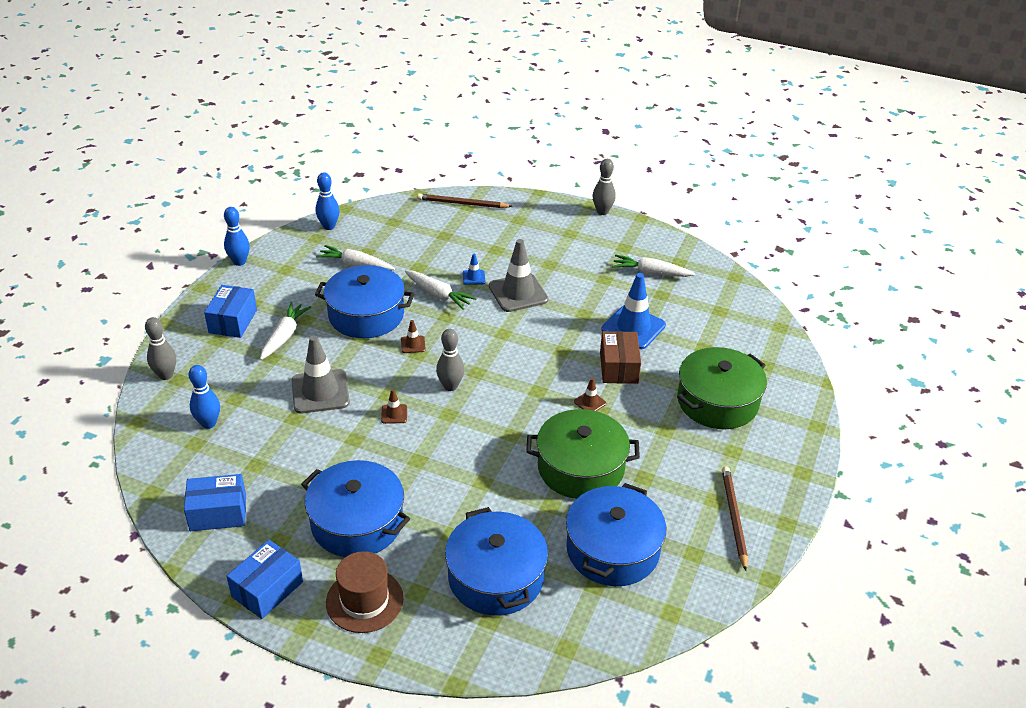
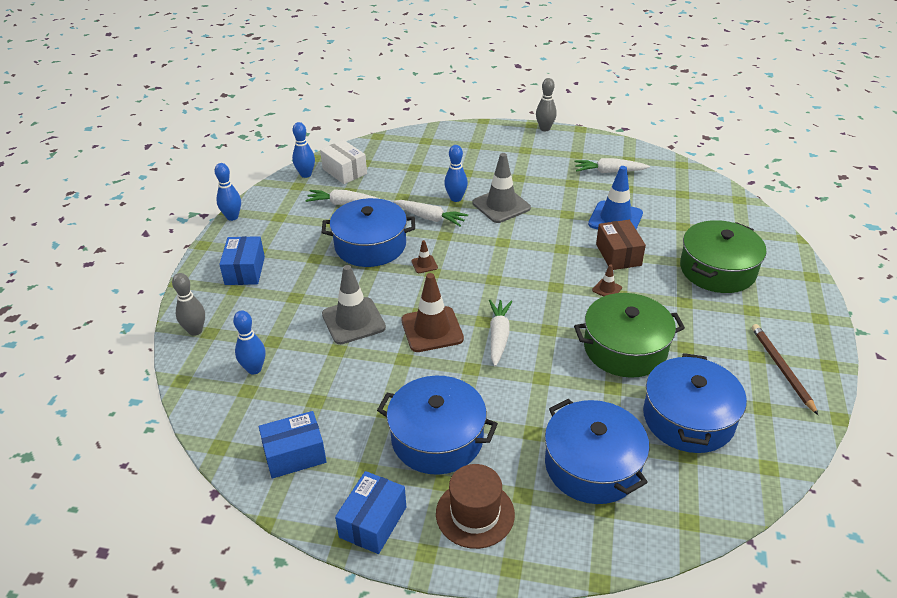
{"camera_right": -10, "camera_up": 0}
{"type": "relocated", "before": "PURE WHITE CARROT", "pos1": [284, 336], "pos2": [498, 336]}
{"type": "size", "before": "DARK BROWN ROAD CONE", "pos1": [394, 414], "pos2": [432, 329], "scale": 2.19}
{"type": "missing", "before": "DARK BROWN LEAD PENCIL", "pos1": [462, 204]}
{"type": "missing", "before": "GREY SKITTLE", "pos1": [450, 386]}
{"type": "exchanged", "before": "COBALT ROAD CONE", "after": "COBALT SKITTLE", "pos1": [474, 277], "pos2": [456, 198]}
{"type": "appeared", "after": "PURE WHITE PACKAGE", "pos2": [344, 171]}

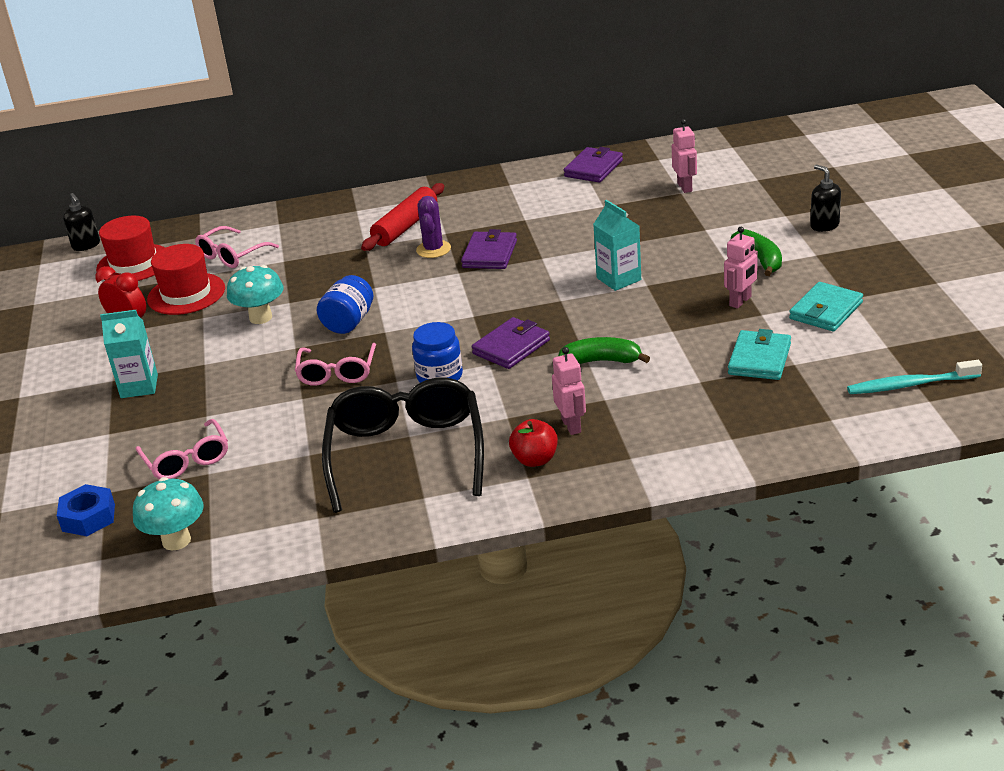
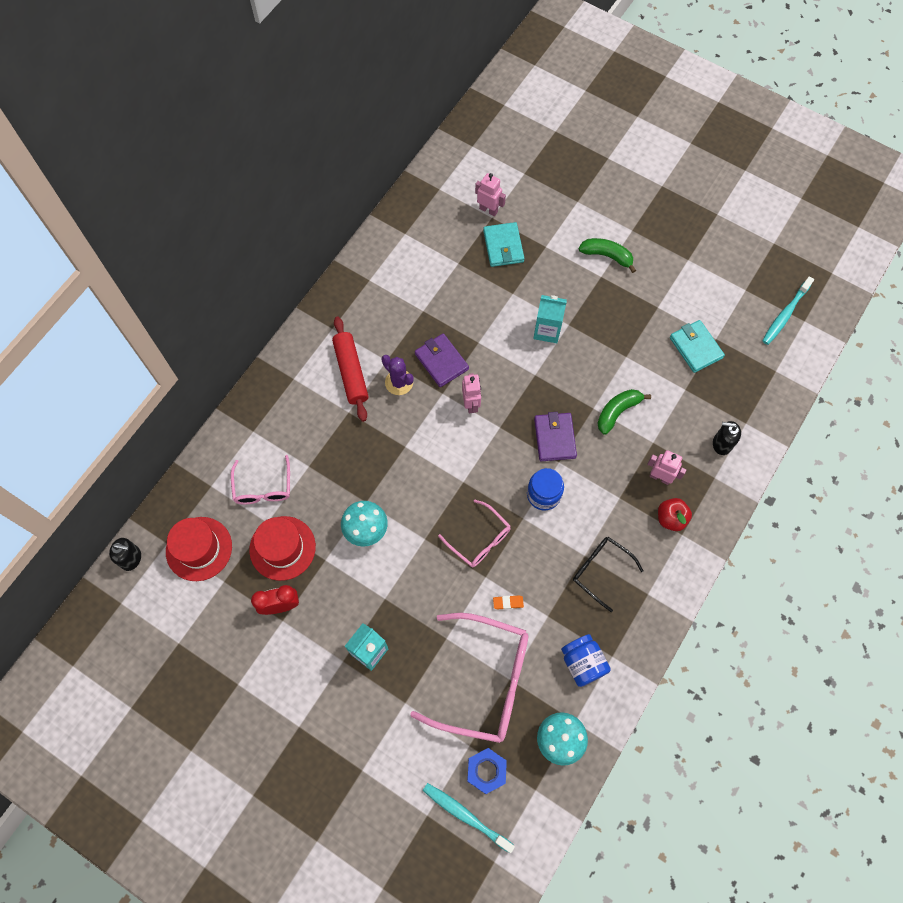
{"camera_right": -50, "camera_up": 35}
{"type": "size", "before": "ROSY GLASSES", "pos1": [186, 459], "pos2": [482, 680], "scale": 1.83}
{"type": "relocated", "before": "COBALT JAM JAR", "pos1": [349, 322], "pos2": [582, 663]}
{"type": "size", "before": "BLACK GLASSES", "pos1": [406, 455], "pos2": [601, 571], "scale": 0.55}
{"type": "missing", "before": "PURPLE CARD WALLET", "pos1": [593, 168]}
{"type": "relocated", "before": "ROSY ROBOT FIGURE", "pos1": [740, 301], "pos2": [471, 404]}
{"type": "relocated", "before": "TEAL CARD WALLET", "pos1": [825, 311], "pos2": [503, 246]}
{"type": "relocated", "before": "BLACK SOAP DISPENSER", "pos1": [824, 225], "pos2": [721, 444]}
{"type": "appeared", "after": "TEAL TOOTHBRUSH", "pos2": [465, 816]}
{"type": "appeared", "after": "BRIGHT ORANGE GUM ERASER", "pos2": [508, 603]}

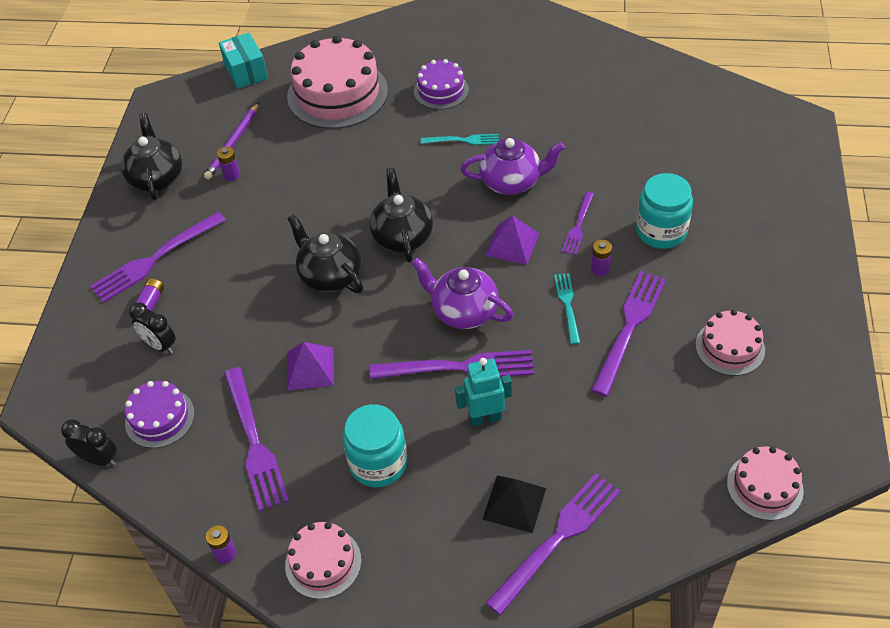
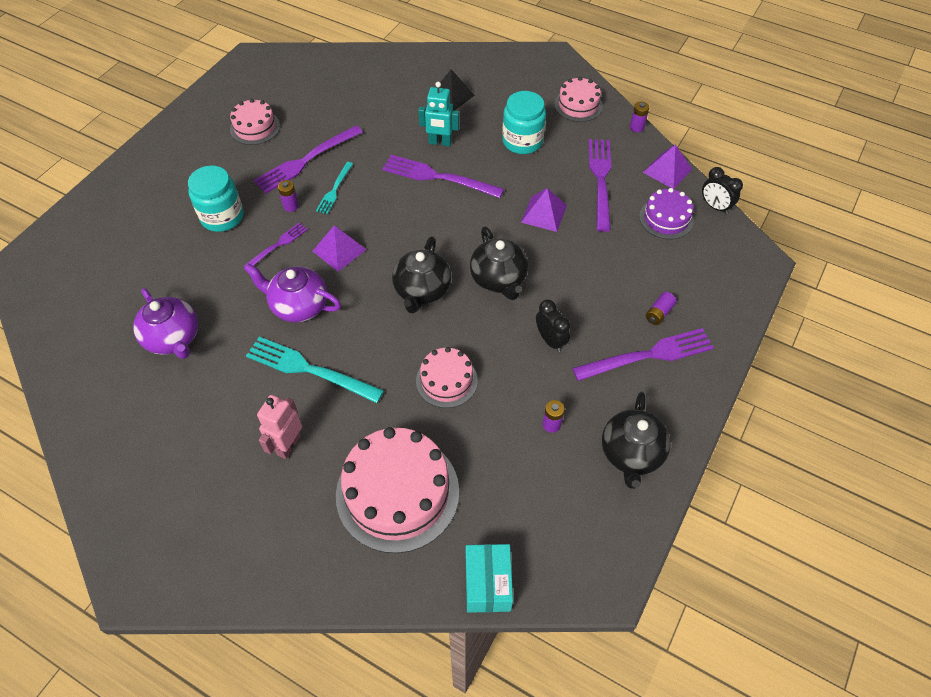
{"camera_right": -160, "camera_up": 5}
{"type": "relocated", "before": "BLACK CLOCK", "pos1": [160, 345], "pos2": [550, 340]}
{"type": "missing", "before": "PURPLE LEAD PENCIL", "pos1": [233, 143]}
{"type": "relocated", "before": "PURPLE TEAPOT", "pos1": [463, 311], "pos2": [173, 338]}
{"type": "exchanged", "before": "PURPLE CAKE", "after": "ROSY ROBOT FIGURE", "pos1": [441, 90], "pos2": [288, 445]}
{"type": "size", "before": "TEAL DINNER FORK", "pos1": [463, 140], "pos2": [309, 369], "scale": 1.77}
{"type": "missing", "before": "PURPLE DINNER FORK", "pos1": [558, 538]}
{"type": "relocated", "before": "ROSY CAKE", "pos1": [764, 486], "pos2": [446, 380]}
{"type": "appeared", "after": "PURPLE PYRAMID SHAPE", "pos2": [667, 170]}

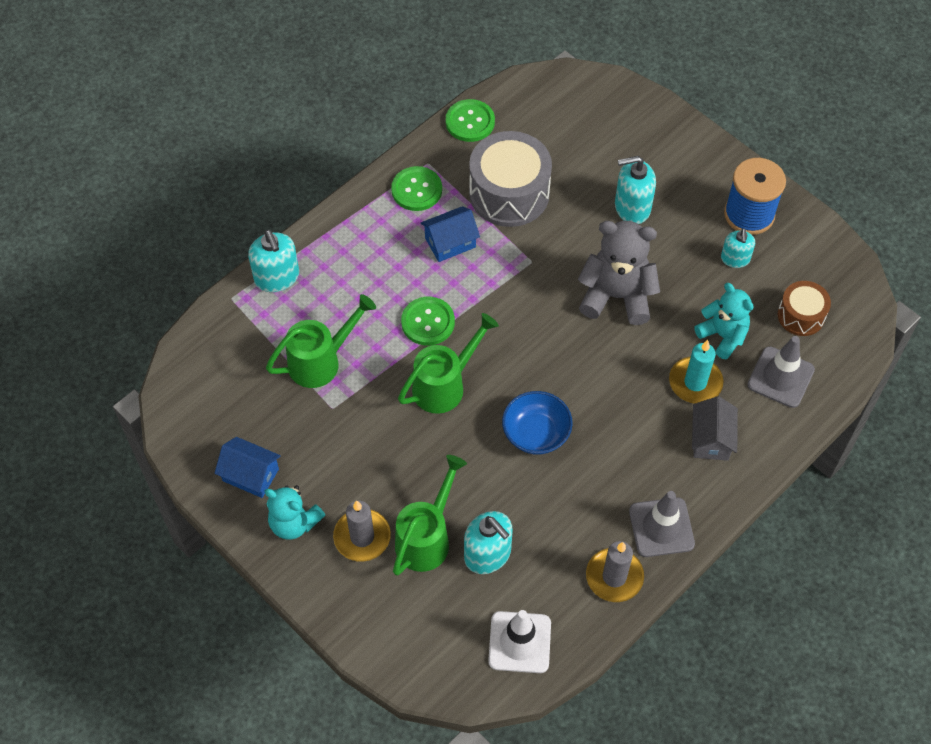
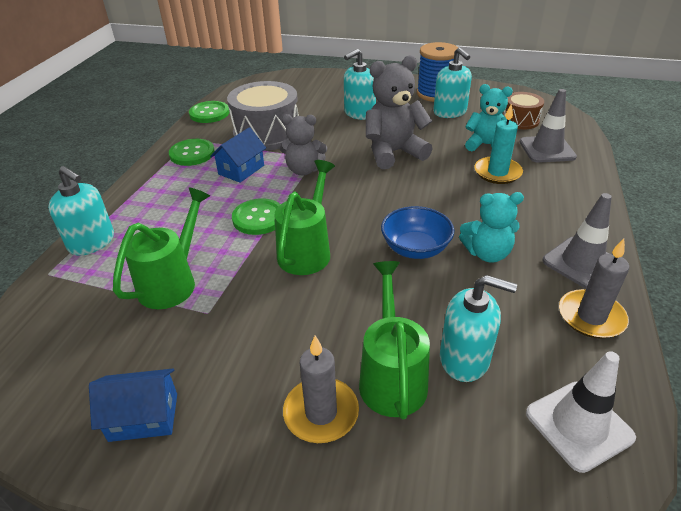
{"camera_right": -30, "camera_up": -20}
{"type": "relocated", "before": "TEAL TEDDY BEAR", "pos1": [294, 523], "pos2": [487, 253]}
{"type": "missing", "before": "GREY TOY HOUSE", "pos1": [711, 439]}
{"type": "size", "before": "TEAL SOAP DISPENSER", "pos1": [735, 259], "pos2": [450, 112], "scale": 1.55}
{"type": "appeared", "after": "GREY TEDDY BEAR", "pos2": [304, 170]}

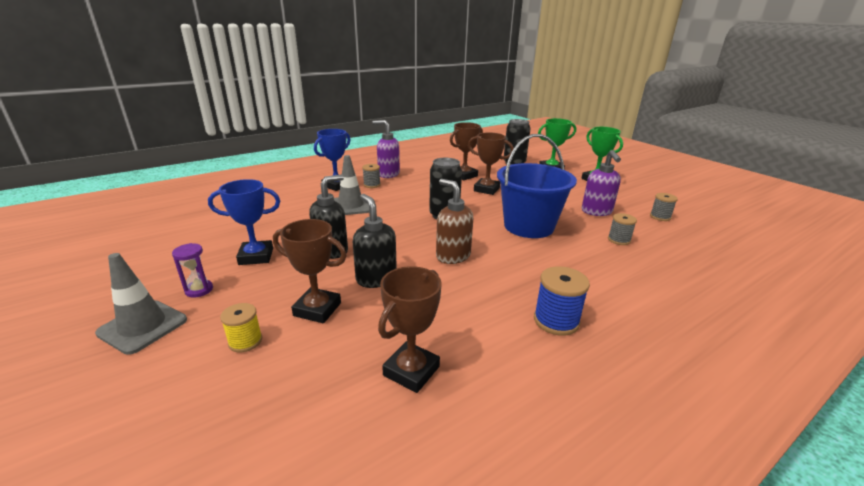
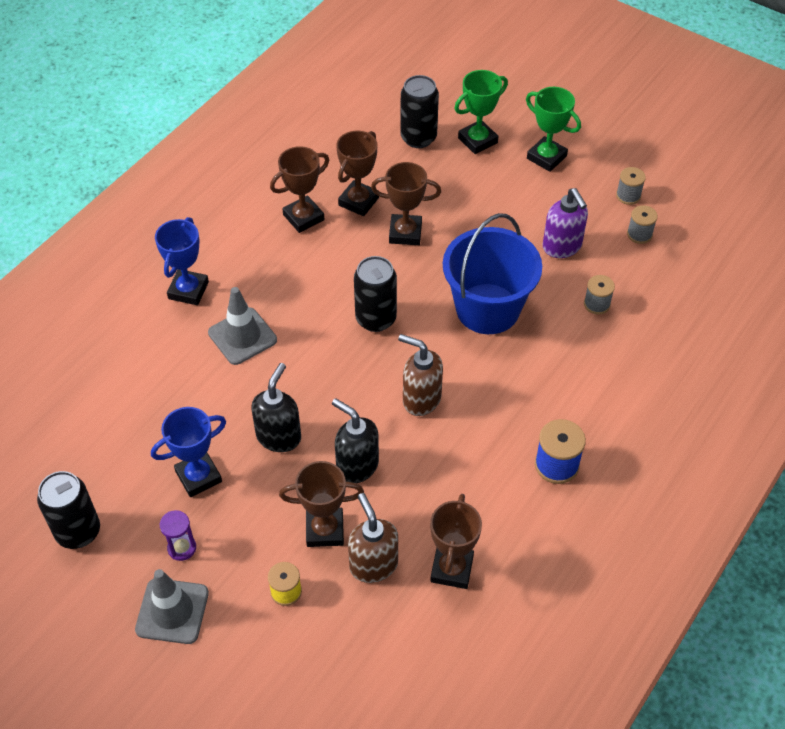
{"camera_right": -20, "camera_up": 25}
{"type": "relocated", "before": "GREY REEL OF THREAD", "pos1": [372, 185], "pos2": [628, 196]}
{"type": "missing", "before": "PURPLE SOAP DISPENSER", "pos1": [388, 174]}
{"type": "appeared", "after": "BLACK SODA CAN", "pos2": [78, 531]}
{"type": "appeared", "after": "DARK BROWN PRIZE CUP", "pos2": [303, 217]}
{"type": "appeared", "after": "DARK BROWN SOAP DISPENSER", "pos2": [373, 564]}

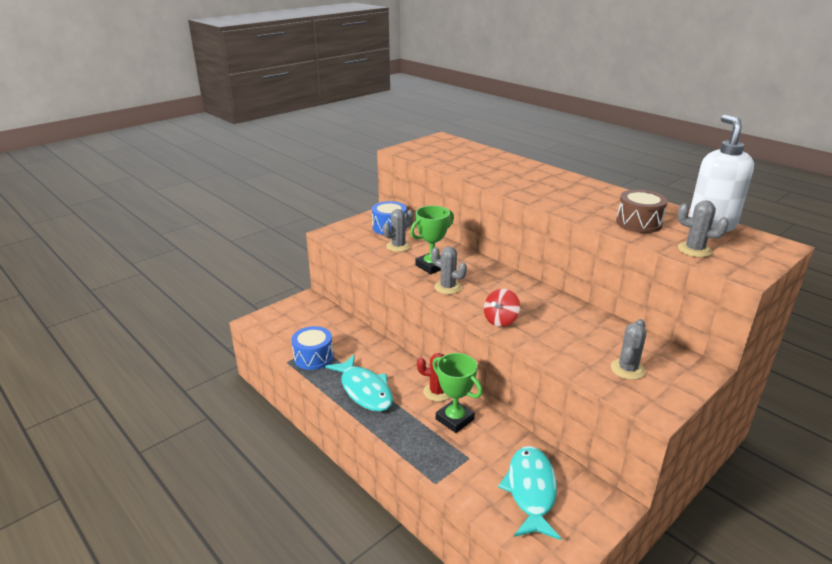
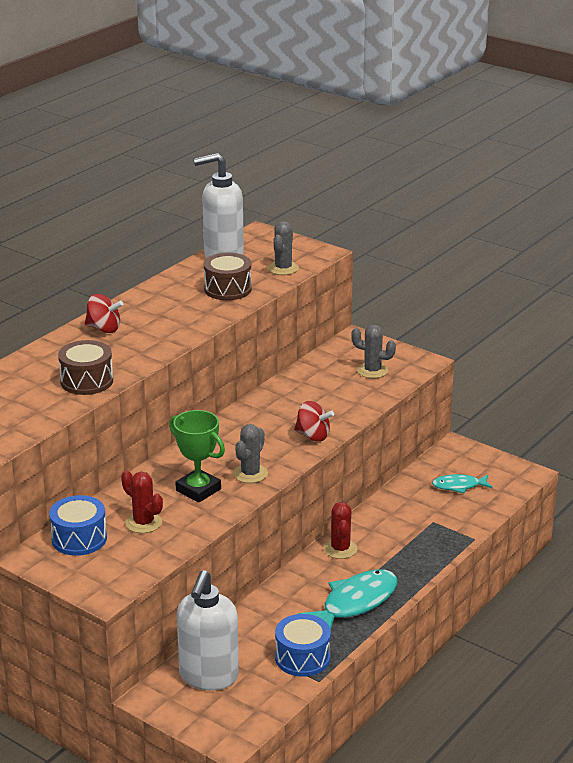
{"camera_right": -100, "camera_up": 0}
{"type": "colour", "before": "GREY SAGUARO CACTUS", "after": "RED SAGUARO CACTUS", "pos1": [398, 246], "pos2": [143, 523]}
{"type": "missing", "before": "EMERALD PRIZE CUP", "pos1": [454, 419]}
{"type": "size", "before": "TEAL FISH", "pos1": [531, 490], "pos2": [459, 486], "scale": 0.57}
{"type": "appeared", "after": "DARK BROWN DRUM", "pos2": [86, 381]}
{"type": "appeared", "after": "RED WHIRLIGIG", "pos2": [104, 329]}
{"type": "appeared", "after": "PURE WHITE SOAP DISPENSER", "pos2": [208, 676]}

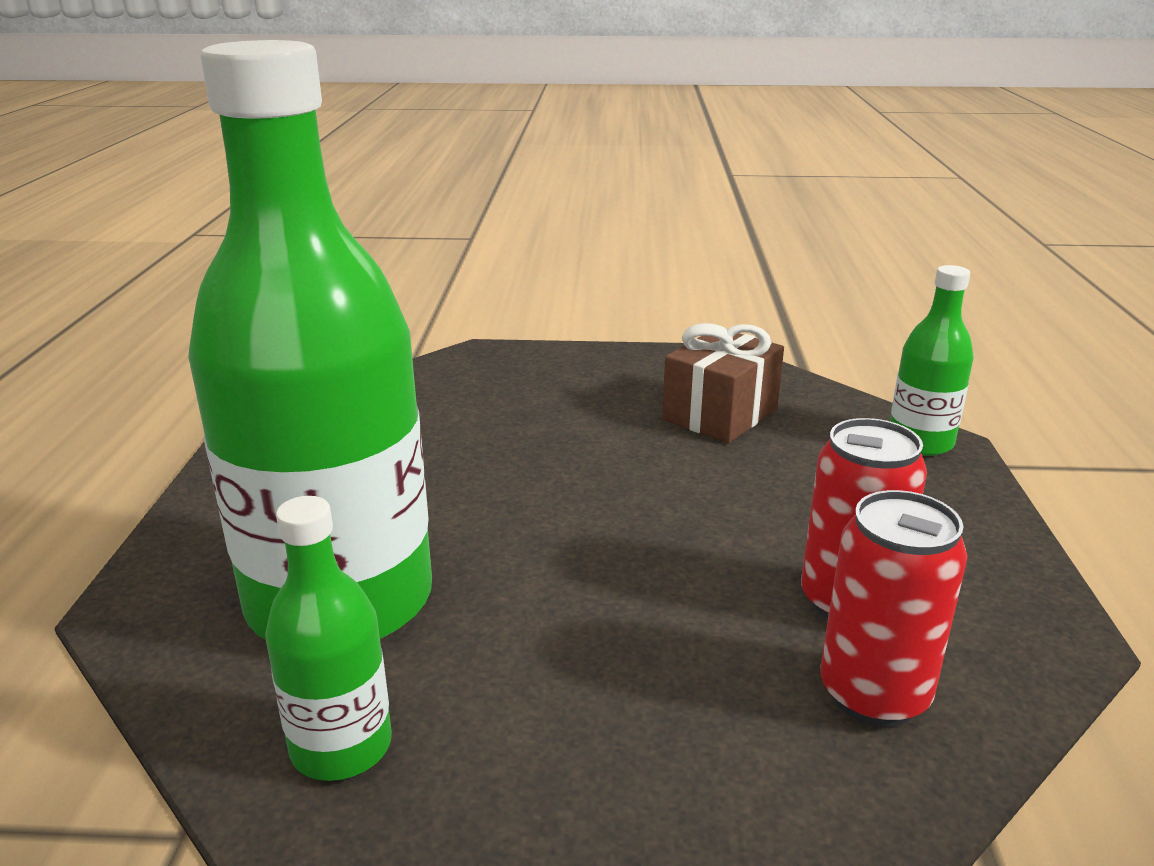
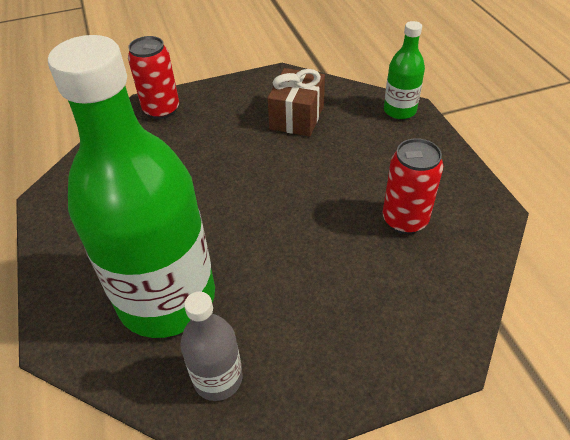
{"camera_right": -20, "camera_up": 20}
{"type": "colour", "before": "EMERALD BOTTLE", "after": "GREY BOTTLE", "pos1": [341, 746], "pos2": [218, 378]}
{"type": "relocated", "before": "RED SODA CAN", "pos1": [873, 694], "pos2": [161, 110]}

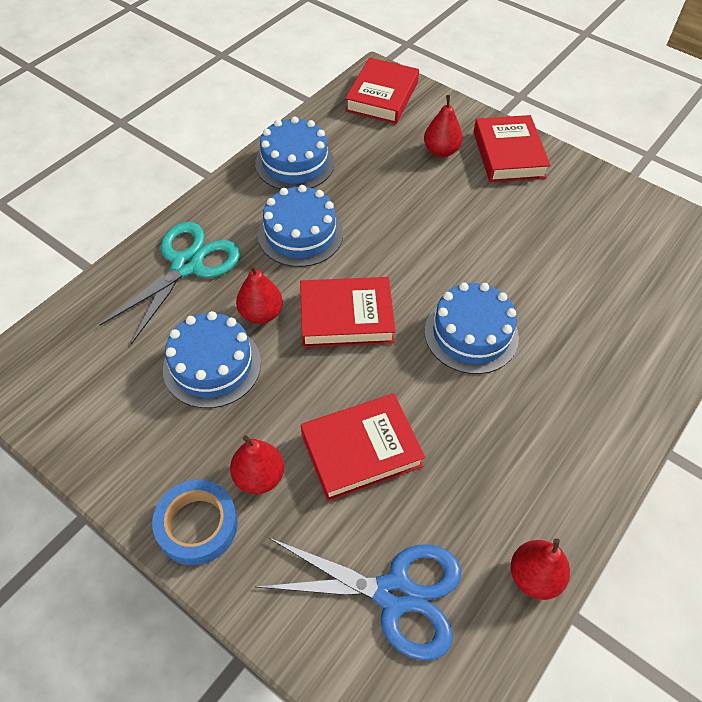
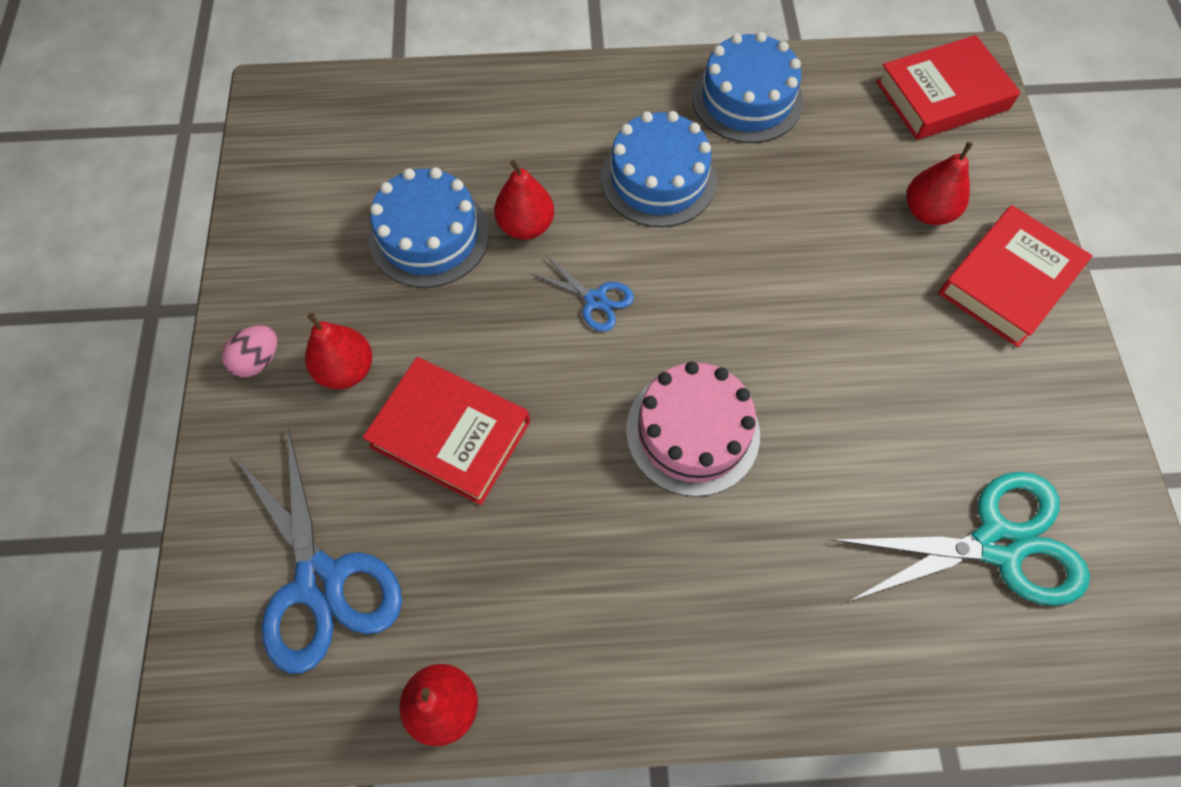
{"camera_right": 50, "camera_up": 10}
{"type": "relocated", "before": "TEAL SHEARS", "pos1": [187, 265], "pos2": [997, 544]}
{"type": "exchanged", "before": "COBALT TAPE", "after": "ROSY EGG", "pos1": [197, 525], "pos2": [258, 360]}
{"type": "exchanged", "before": "RED BOOK", "after": "COBALT SHEARS", "pos1": [346, 317], "pos2": [595, 300]}
{"type": "colour", "before": "COBALT CAKE", "after": "ROSY CAKE", "pos1": [471, 334], "pos2": [692, 432]}

